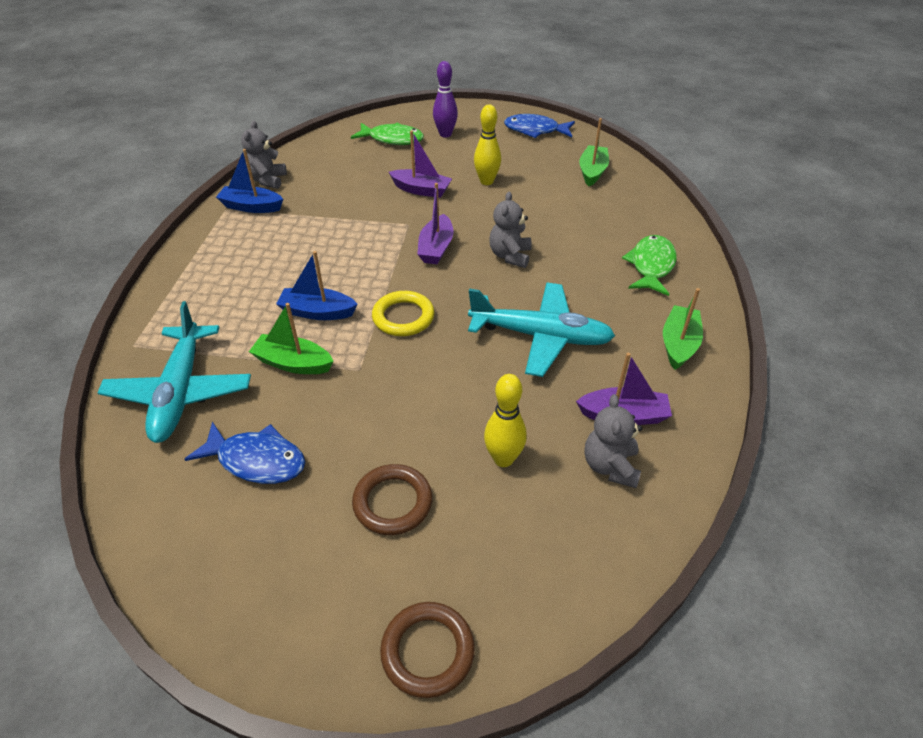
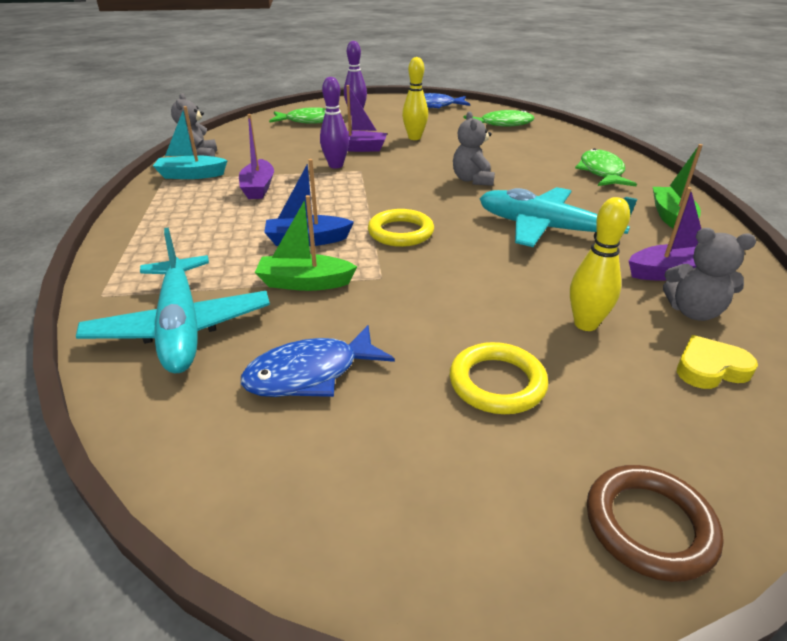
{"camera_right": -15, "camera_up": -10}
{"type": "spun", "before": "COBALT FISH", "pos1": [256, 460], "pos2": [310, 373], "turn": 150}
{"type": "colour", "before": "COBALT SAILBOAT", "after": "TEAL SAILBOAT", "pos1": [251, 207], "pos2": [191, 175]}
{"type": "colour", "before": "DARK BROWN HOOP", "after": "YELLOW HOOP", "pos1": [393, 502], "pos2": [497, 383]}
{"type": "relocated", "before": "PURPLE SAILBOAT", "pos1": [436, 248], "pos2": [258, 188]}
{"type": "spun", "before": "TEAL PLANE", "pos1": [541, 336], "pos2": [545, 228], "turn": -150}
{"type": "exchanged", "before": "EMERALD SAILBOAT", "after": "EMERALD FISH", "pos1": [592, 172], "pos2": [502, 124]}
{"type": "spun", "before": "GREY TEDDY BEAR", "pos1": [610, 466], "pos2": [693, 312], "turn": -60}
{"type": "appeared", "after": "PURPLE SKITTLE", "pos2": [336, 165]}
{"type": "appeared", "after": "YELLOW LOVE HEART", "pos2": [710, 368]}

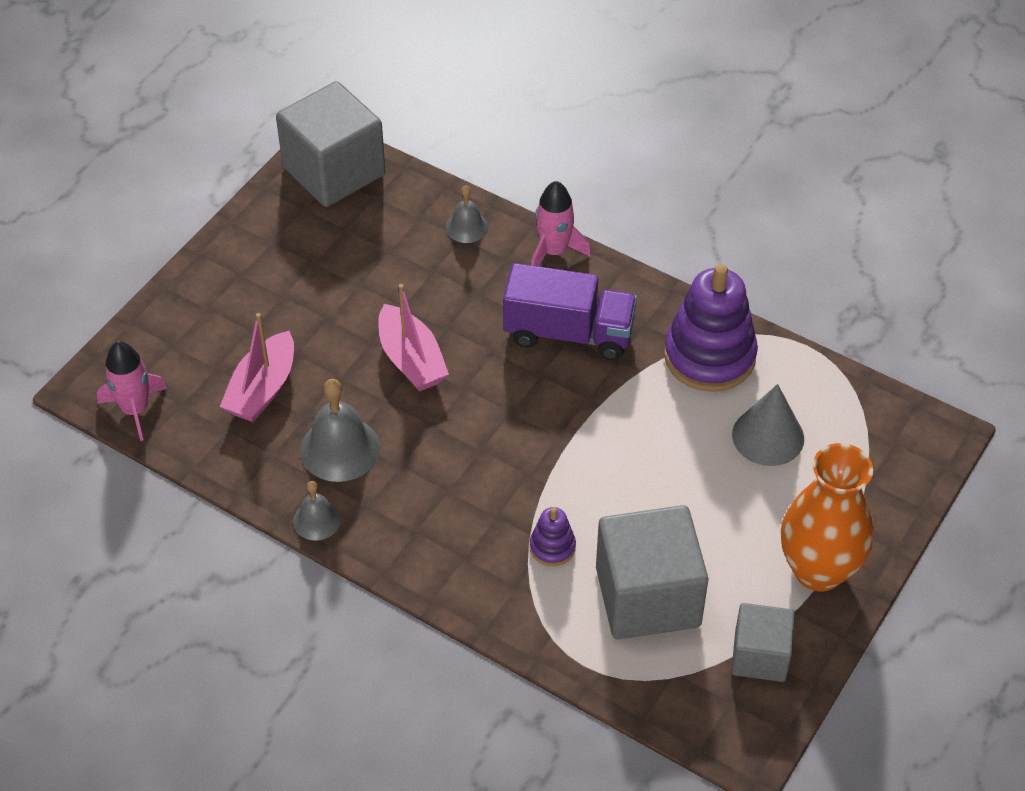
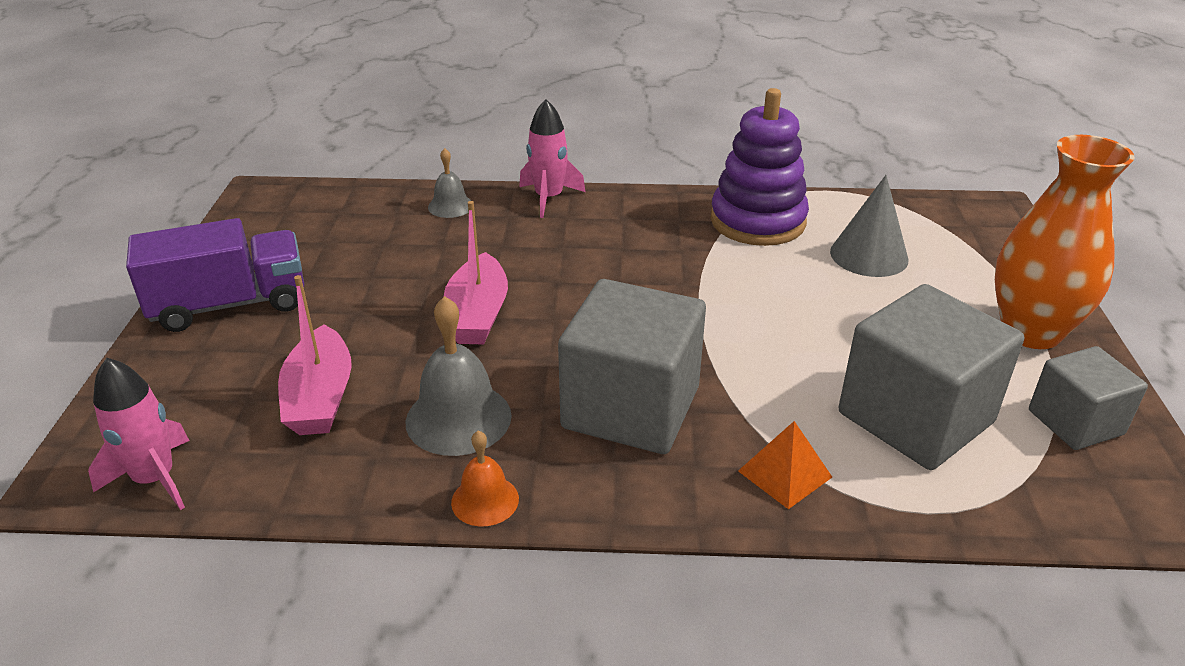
{"camera_right": -30, "camera_up": -15}
{"type": "relocated", "before": "GREY BLOCK", "pos1": [334, 171], "pos2": [631, 407]}
{"type": "colour", "before": "GREY HAND BELL", "after": "BRIGHT ORANGE HAND BELL", "pos1": [317, 520], "pos2": [485, 500]}
{"type": "spun", "before": "ROSY SAILBOAT", "pos1": [411, 360], "pos2": [477, 315], "turn": 60}
{"type": "relocated", "before": "PURPLE TOY TRUCK", "pos1": [568, 333], "pos2": [230, 304]}
{"type": "missing", "before": "PURPLE RING STACKER", "pos1": [552, 547]}
{"type": "appeared", "after": "BRIGHT ORANGE PYRAMID SHAPE", "pos2": [785, 474]}

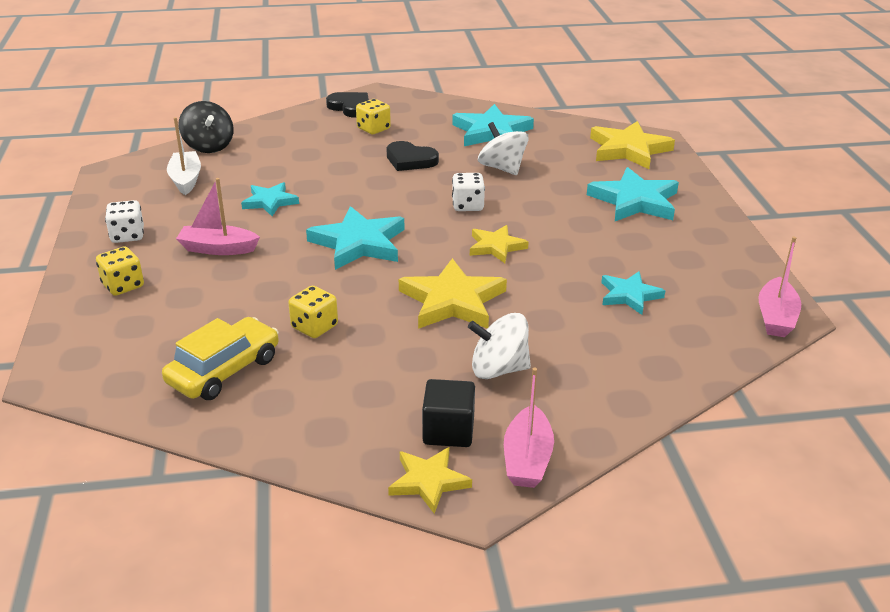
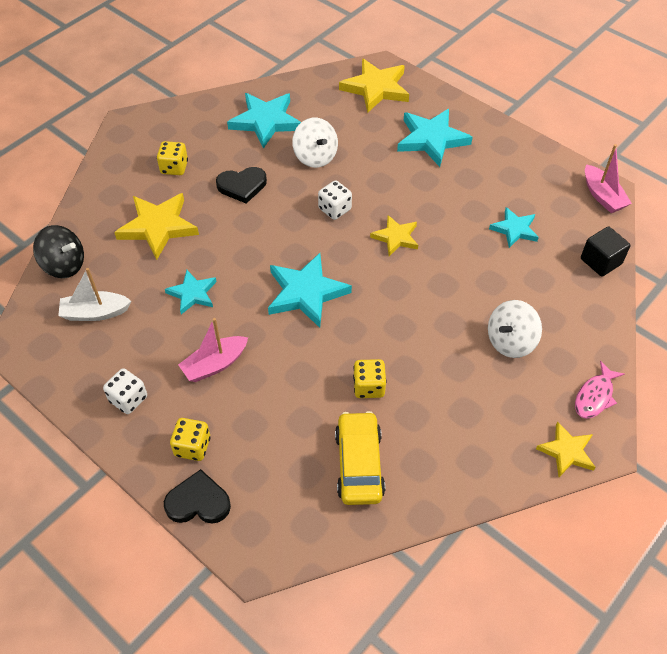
{"camera_right": -40, "camera_up": 20}
{"type": "spun", "before": "PURE WHITE SAILBOAT", "pos1": [186, 180], "pos2": [95, 313], "turn": -45}
{"type": "relocated", "before": "BLACK LOVE HEART", "pos1": [350, 107], "pos2": [198, 502]}
{"type": "relocated", "before": "YELLOW STAR", "pos1": [452, 301], "pos2": [158, 227]}
{"type": "relocated", "before": "BLACK BLOCK", "pos1": [448, 431], "pos2": [601, 261]}
{"type": "spun", "before": "PURE WHITE WHIRLIGIG", "pos1": [502, 168], "pos2": [315, 156], "turn": -135}
{"type": "exchanged", "before": "ROSY SAILBOAT", "after": "ROSY FISH", "pos1": [527, 459], "pos2": [595, 396]}

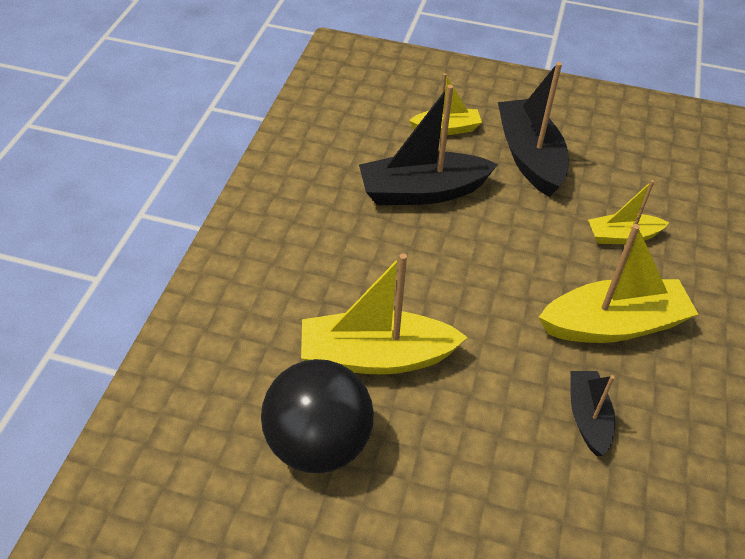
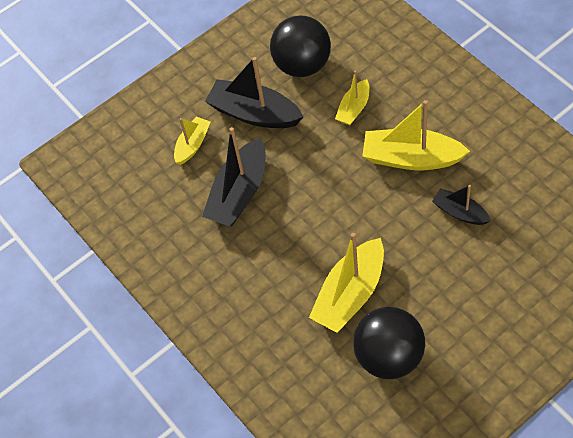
{"camera_right": -45, "camera_up": 10}
{"type": "spun", "before": "YELLOW SAILBOAT", "pos1": [613, 325], "pos2": [411, 158], "turn": -105}
{"type": "appeared", "after": "BLACK SPHERE", "pos2": [302, 65]}

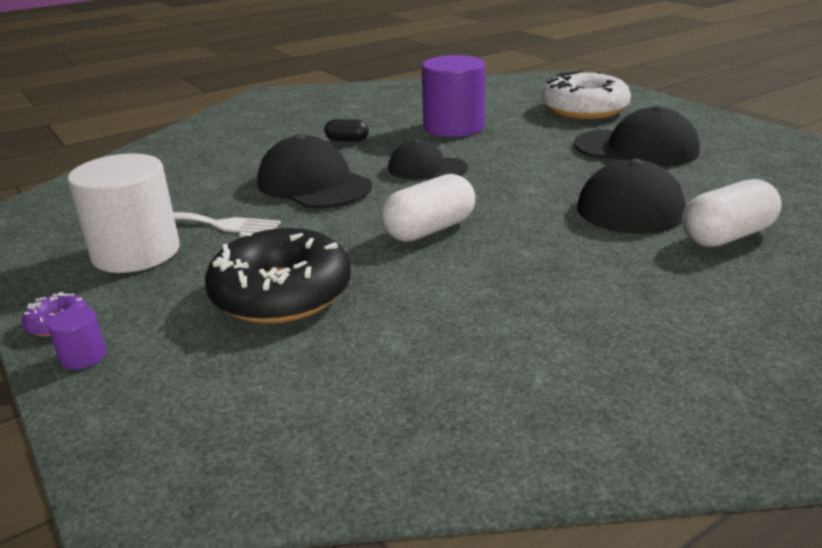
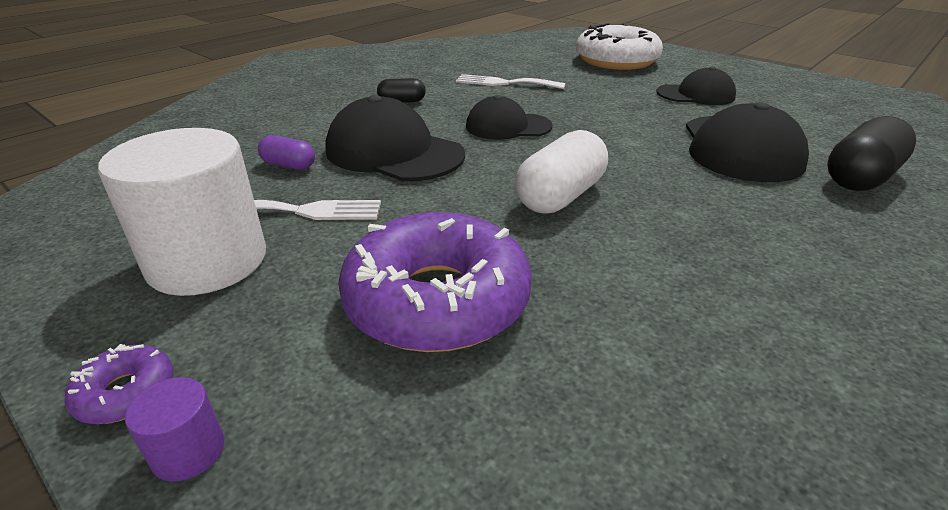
{"camera_right": -15, "camera_up": 5}
{"type": "colour", "before": "BLACK DOUGHNUT", "after": "PURPLE DOUGHNUT", "pos1": [281, 293], "pos2": [437, 300]}
{"type": "exchanged", "before": "PURPLE CYLINDER", "after": "PURE WHITE DINNER FORK", "pos1": [453, 127], "pos2": [505, 83]}
{"type": "size", "before": "BLACK CAP", "pos1": [636, 148], "pos2": [696, 95], "scale": 0.64}
{"type": "colour", "before": "PURE WHITE PILL", "after": "BLACK PILL", "pos1": [726, 236], "pos2": [860, 177]}
{"type": "appeared", "after": "PURPLE PILL", "pos2": [289, 165]}

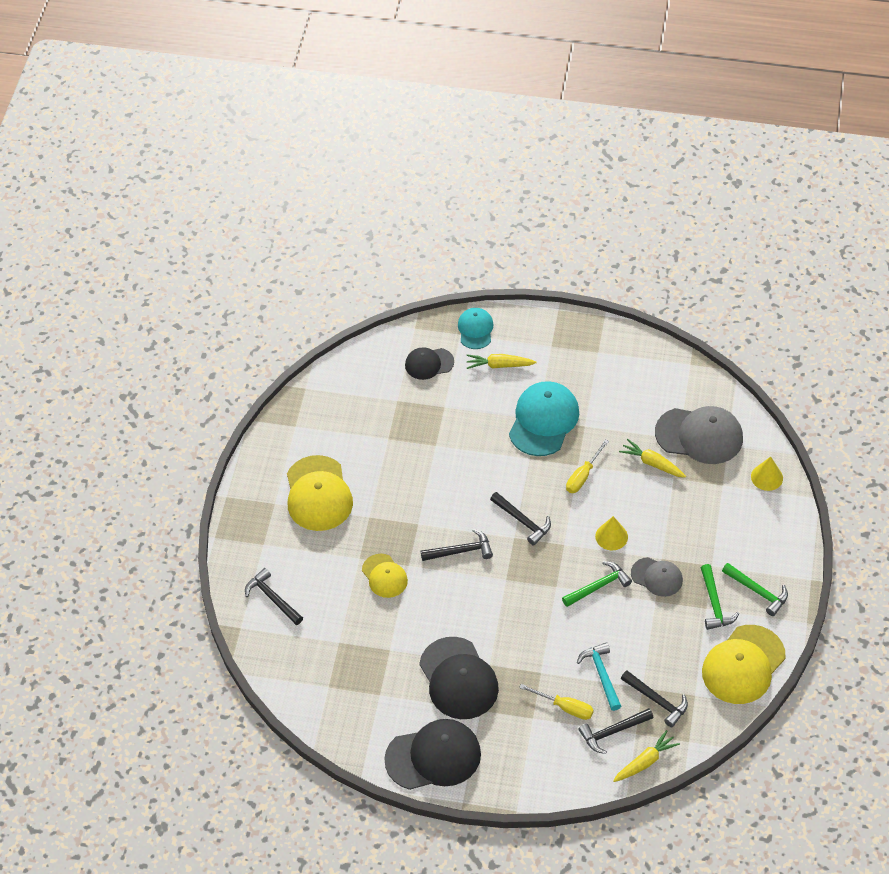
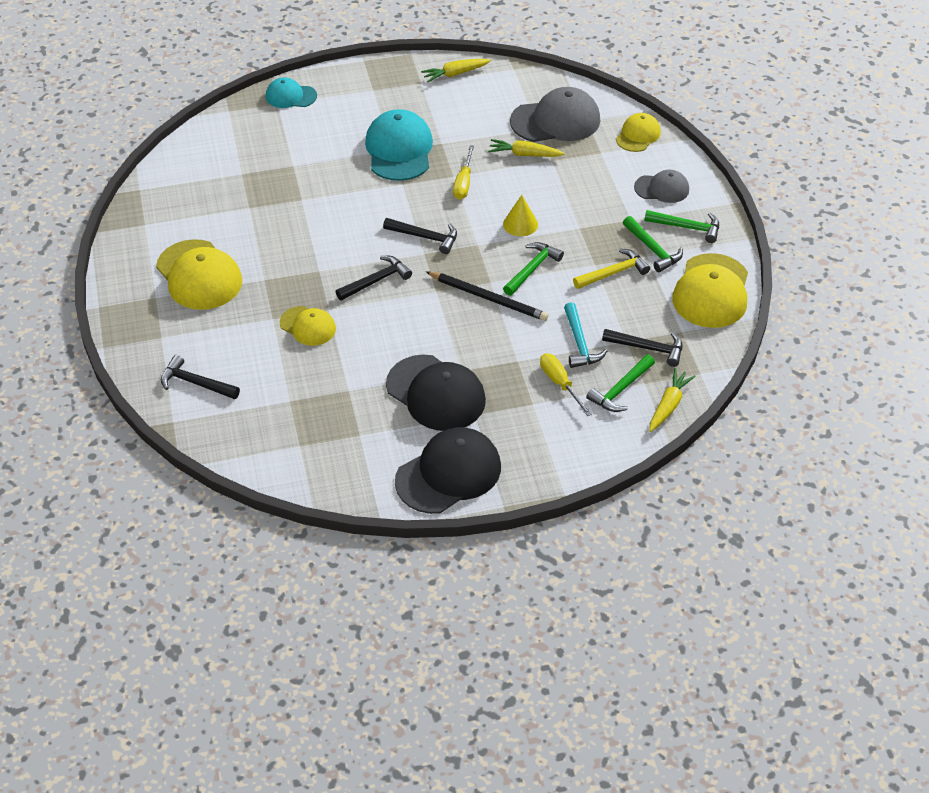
{"camera_right": -25, "camera_up": -5}
{"type": "missing", "before": "BLACK CAP", "pos1": [429, 363]}
{"type": "spun", "before": "TEAL CAP", "pos1": [475, 329], "pos2": [291, 96], "turn": -60}
{"type": "relocated", "before": "YELLOW CARROT", "pos1": [499, 365], "pos2": [455, 74]}
{"type": "spun", "before": "YELLOW SCREWDRIVER", "pos1": [565, 707], "pos2": [560, 383], "turn": -120}
{"type": "spun", "before": "TEAL HAMMER", "pos1": [601, 675], "pos2": [580, 343], "turn": -150}
{"type": "colour", "before": "BLACK HAMMER", "after": "EMERALD HAMMER", "pos1": [612, 732], "pos2": [620, 390]}
{"type": "relocated", "before": "GREY CAP", "pos1": [657, 577], "pos2": [662, 188]}
{"type": "exchanged", "before": "YELLOW SOLID CONE", "after": "YELLOW CAP", "pos1": [767, 477], "pos2": [638, 135]}
{"type": "appeared", "after": "BLACK LEAD PENCIL", "pos2": [488, 298]}
{"type": "appeared", "after": "YELLOW HAMMER", "pos2": [613, 273]}

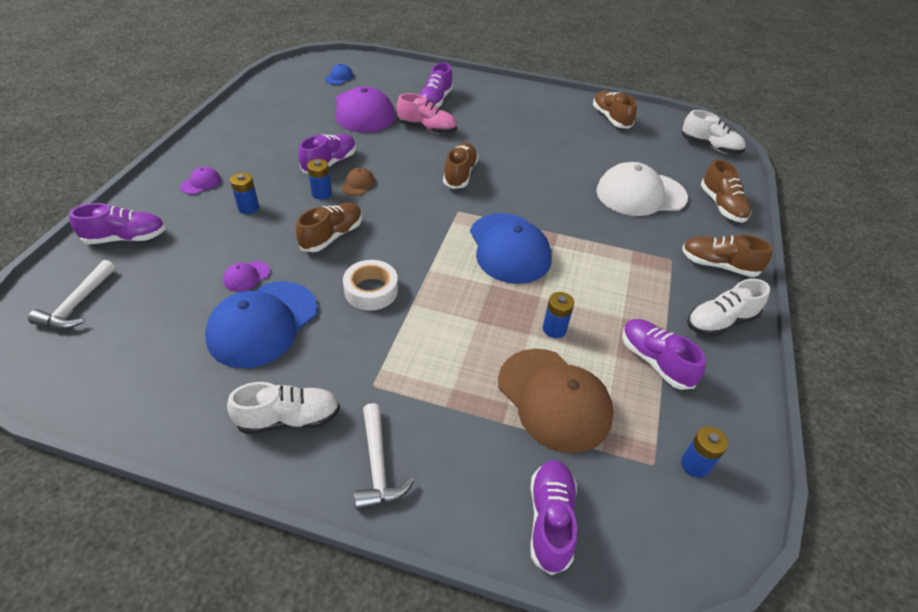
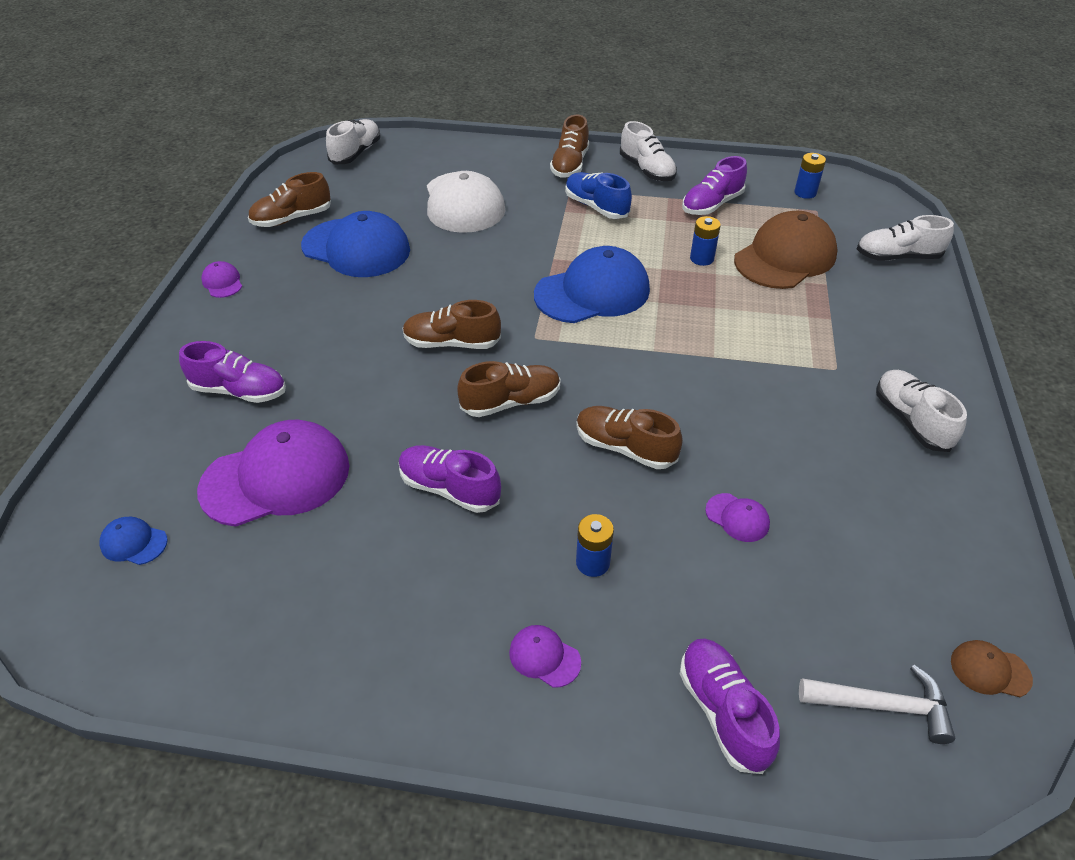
{"camera_right": -95, "camera_up": 0}
{"type": "relocated", "before": "COBALT CAP", "pos1": [262, 324], "pos2": [356, 248]}
{"type": "missing", "before": "COBALT POWER CELL", "pos1": [321, 193]}
{"type": "relocated", "before": "DARK BROWN CAP", "pos1": [358, 184], "pos2": [990, 670]}
{"type": "missing", "before": "PURE WHITE TAPE", "pos1": [371, 290]}
{"type": "missing", "before": "PURE WHITE HAMMER", "pos1": [378, 465]}
{"type": "missing", "before": "ROSY SNEAKER", "pos1": [427, 128]}
{"type": "colour", "before": "PURPLE SNEAKER", "after": "PURE WHITE SNEAKER", "pos1": [550, 520], "pos2": [897, 257]}
{"type": "relocated", "before": "DARK BROWN SNEAKER", "pos1": [722, 206], "pos2": [511, 402]}
{"type": "appeared", "after": "PURPLE CAP", "pos2": [222, 282]}
{"type": "appeared", "after": "COBALT SNEAKER", "pos2": [596, 207]}

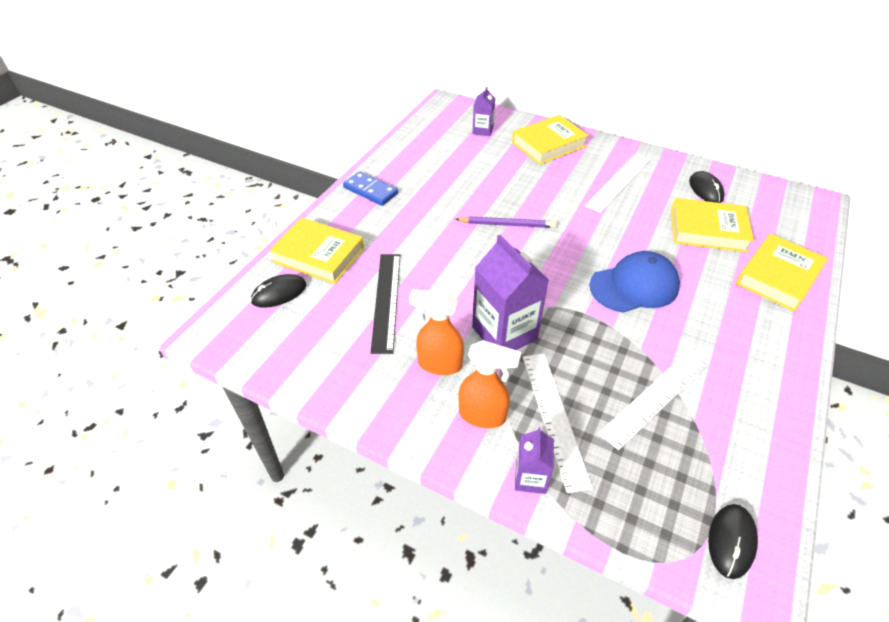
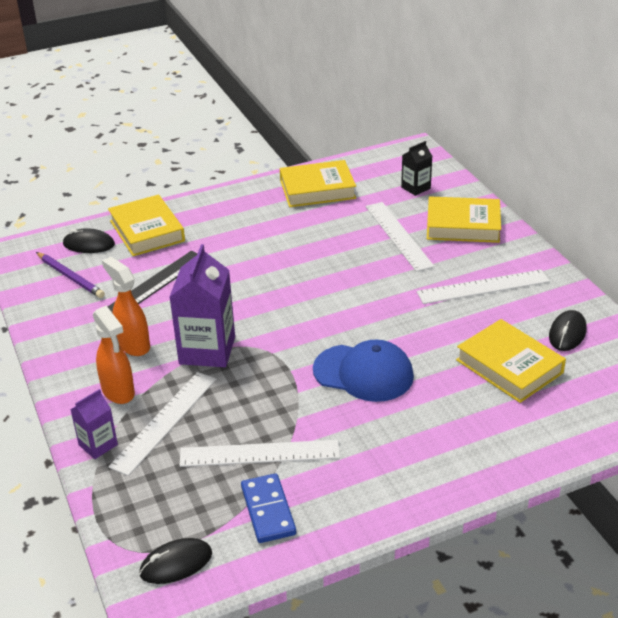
{"camera_right": 40, "camera_up": -10}
{"type": "relocated", "before": "COBALT DOMINO TILE", "pos1": [370, 191], "pos2": [268, 510]}
{"type": "relocated", "before": "PURPLE LEAD PENCIL", "pos1": [507, 224], "pos2": [70, 277]}
{"type": "colour", "before": "PURPLE CARTON", "after": "BLACK CARTON", "pos1": [483, 130], "pos2": [416, 188]}
{"type": "relocated", "before": "YELLOW BOOK", "pos1": [778, 277], "pos2": [317, 189]}
{"type": "appeared", "after": "PURE WHITE MEASURING STICK", "pos2": [398, 235]}

